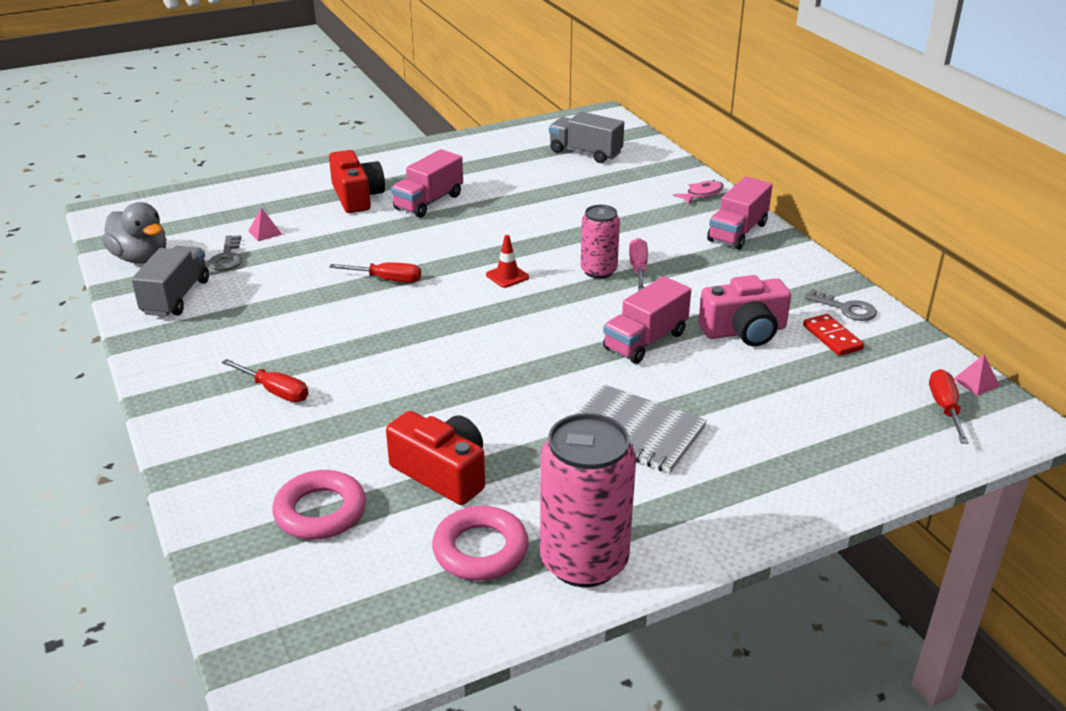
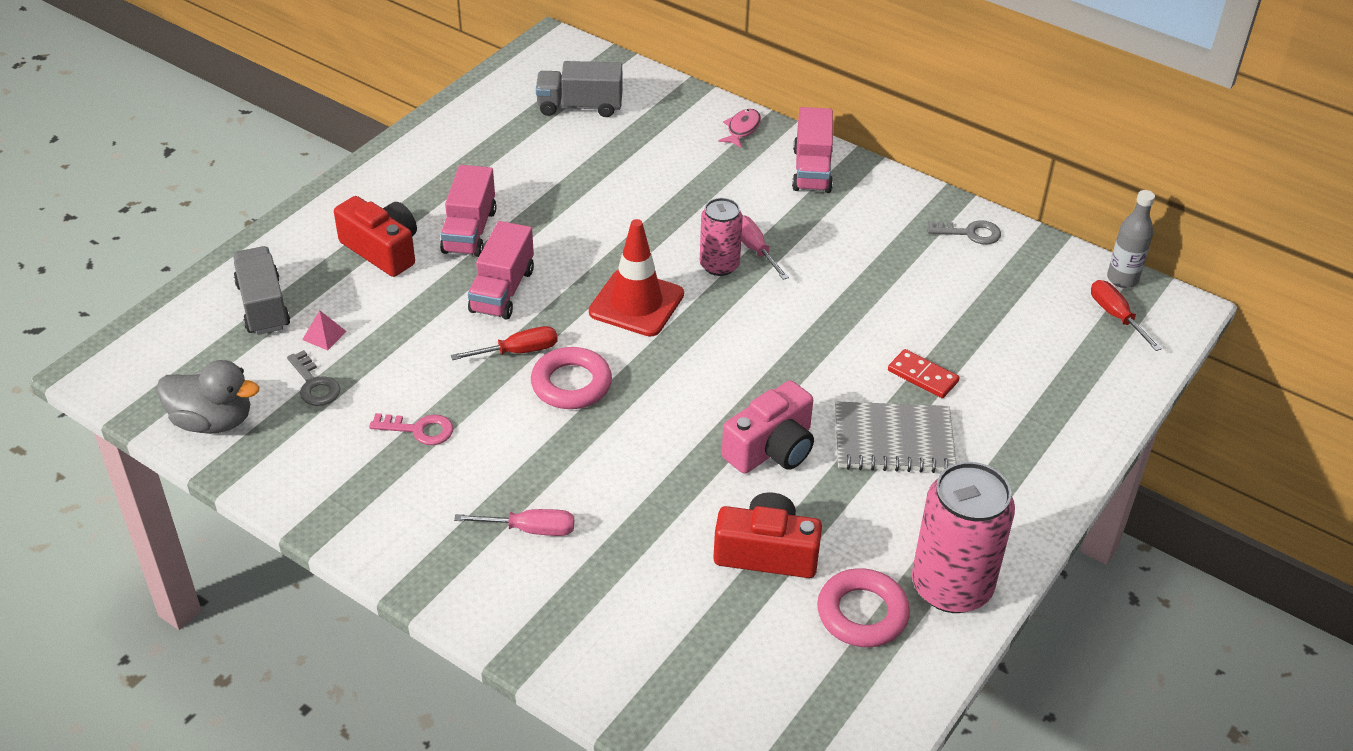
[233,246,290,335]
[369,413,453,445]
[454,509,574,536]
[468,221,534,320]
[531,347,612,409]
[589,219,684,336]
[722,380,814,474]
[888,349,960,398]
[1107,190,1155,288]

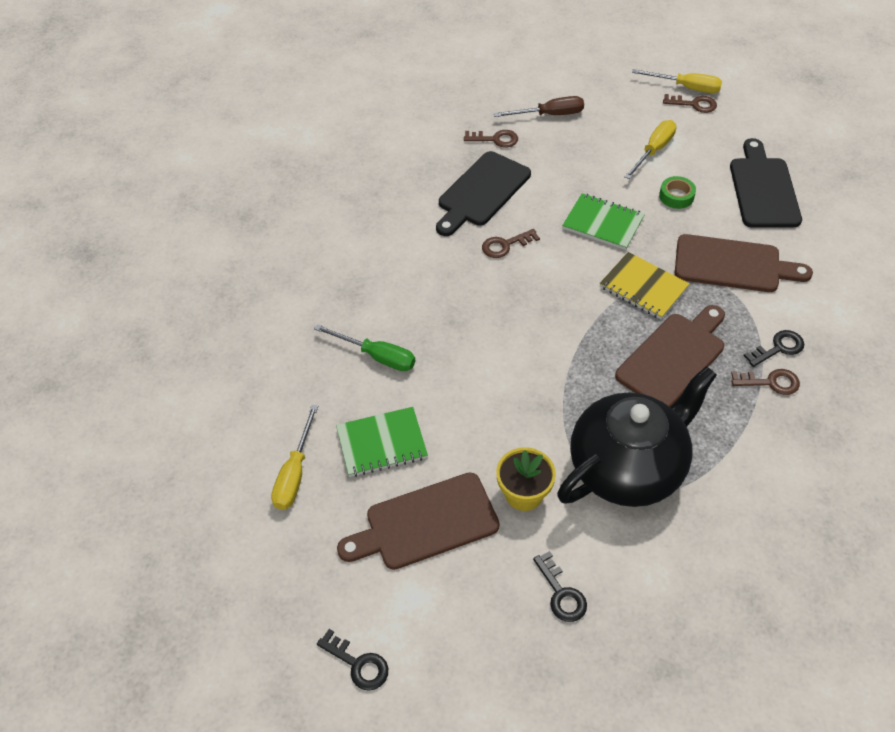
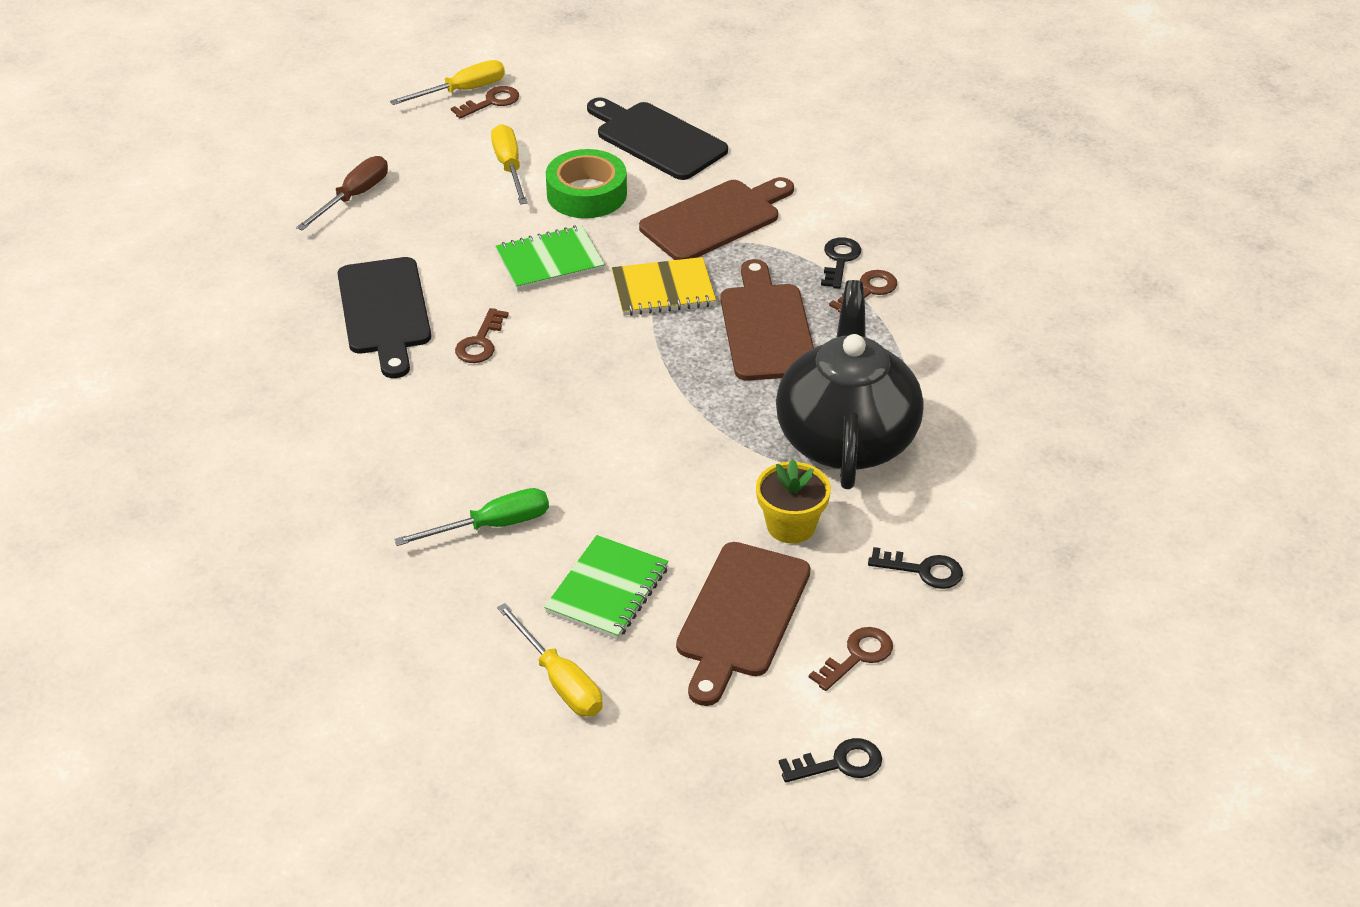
[546,149,627,218]
[809,627,893,691]

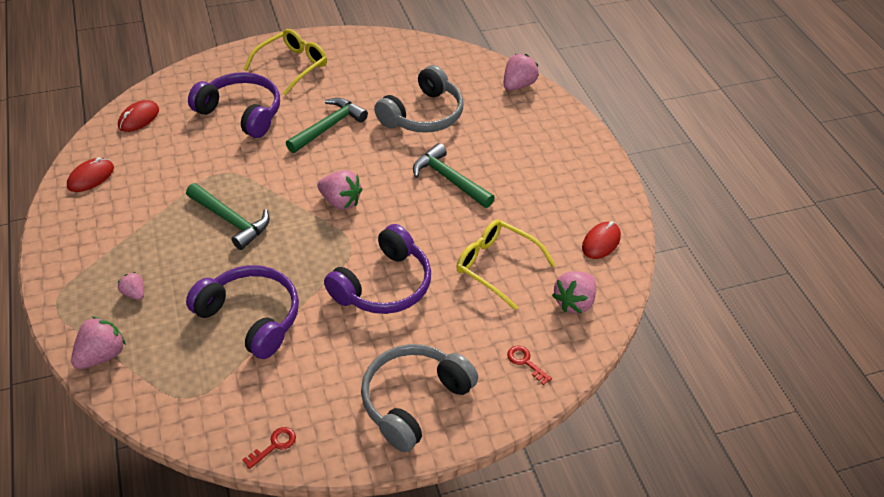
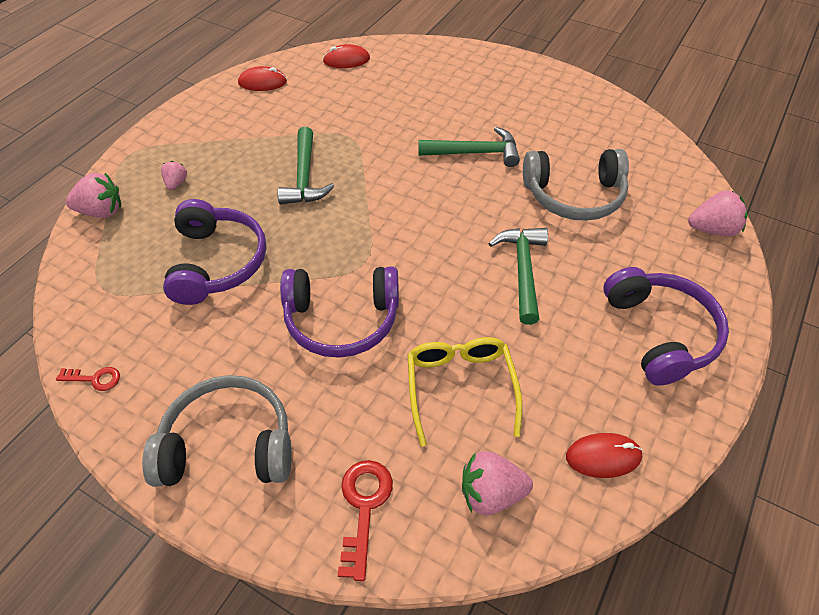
[338,460,393,581]
[603,267,729,386]
[244,29,327,96] (first image)
[317,170,362,210] (first image)

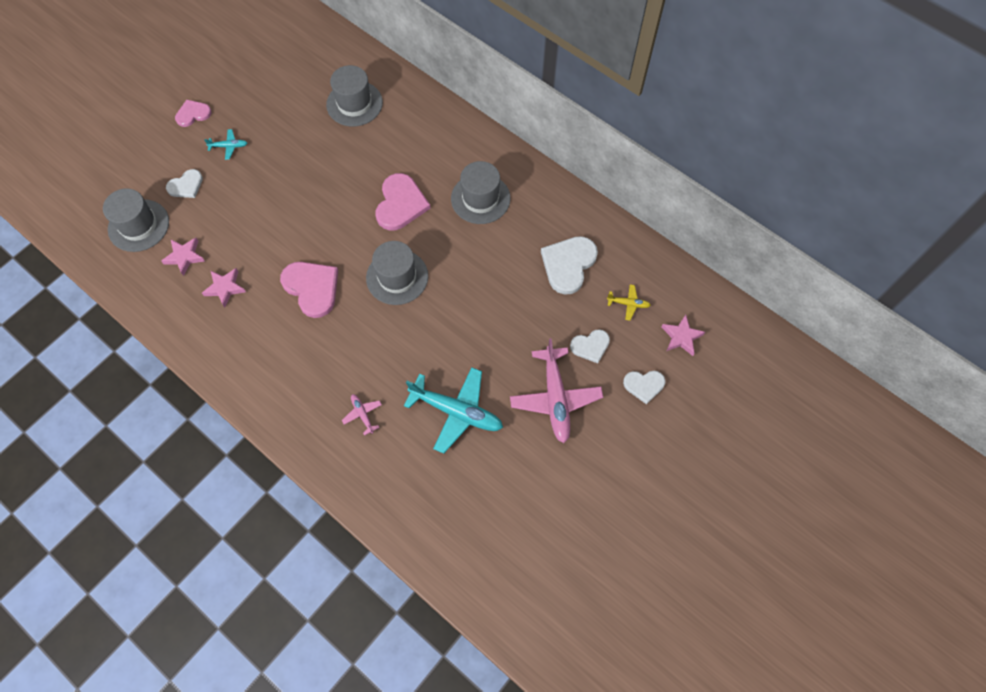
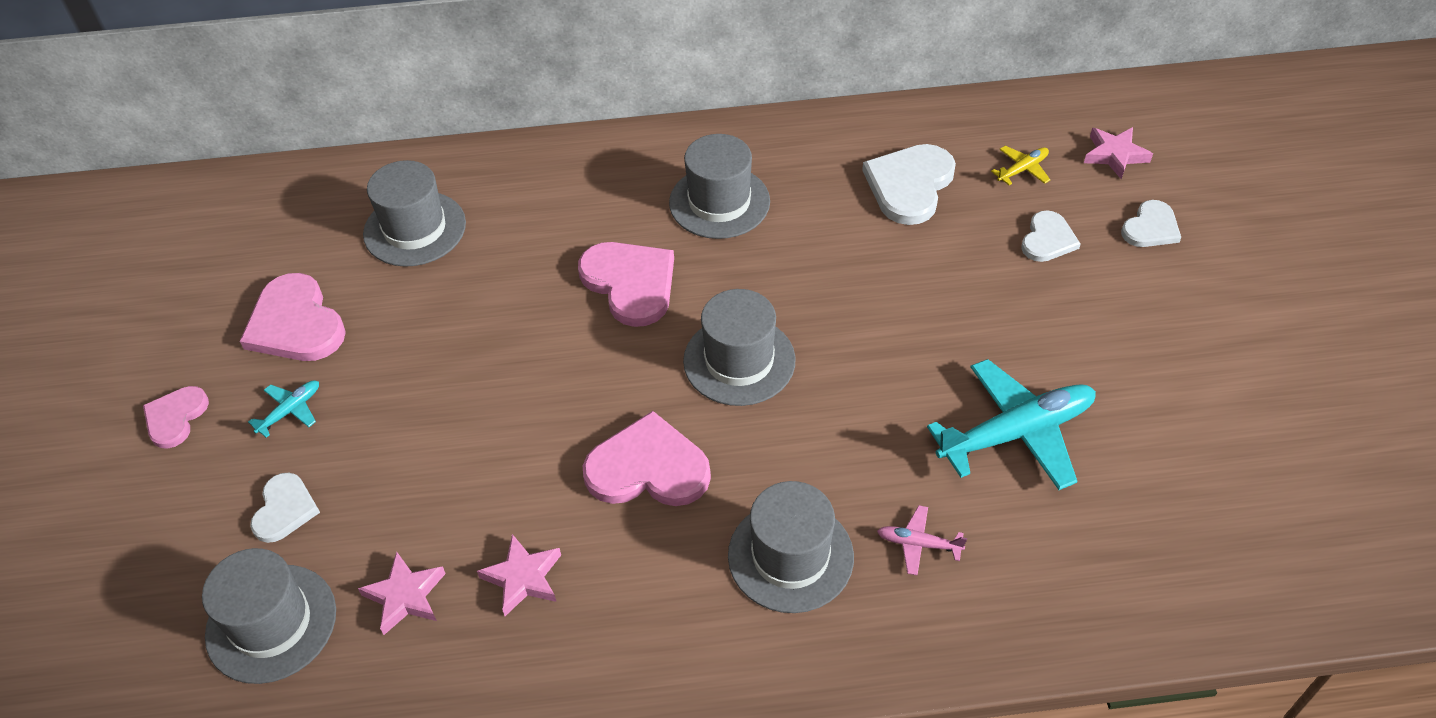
[240,273,346,361]
[728,481,854,613]
[862,144,956,225]
[510,338,603,443] (first image)

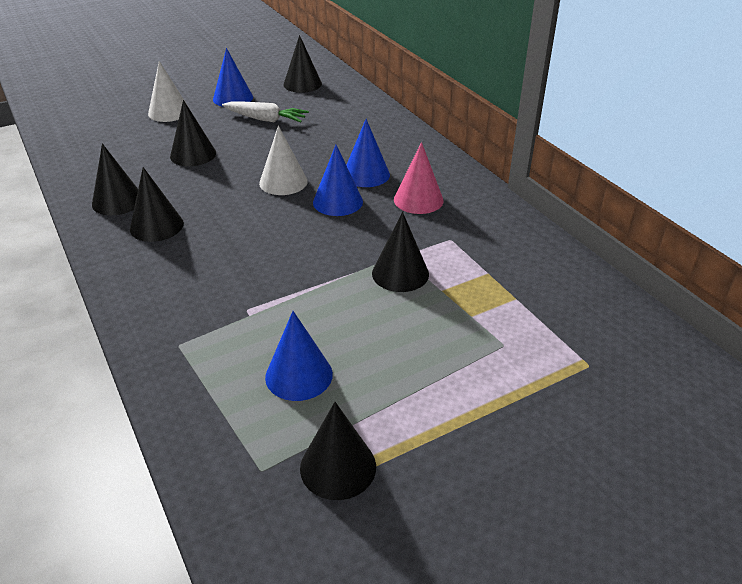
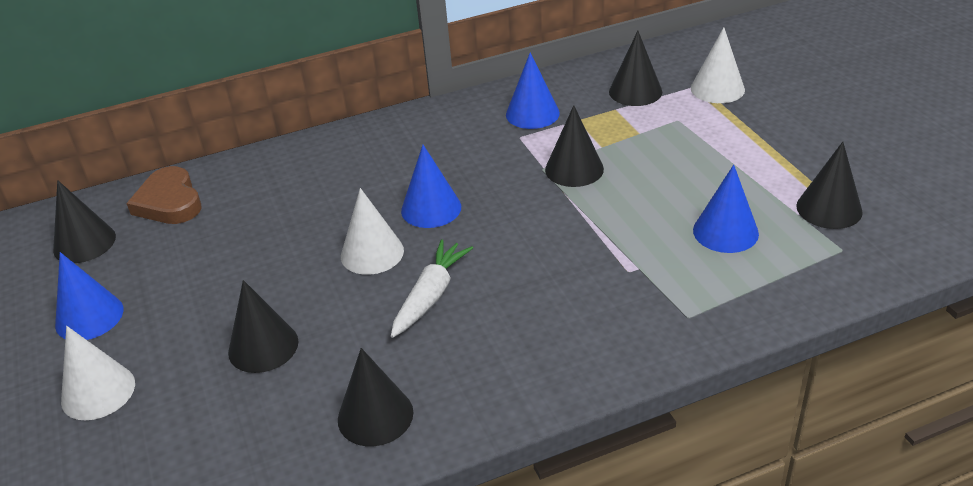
[126,166,201,224]
[391,239,473,338]
[506,52,560,129]
[609,31,662,106]
[691,27,745,103]
[394,142,444,214] (first image)

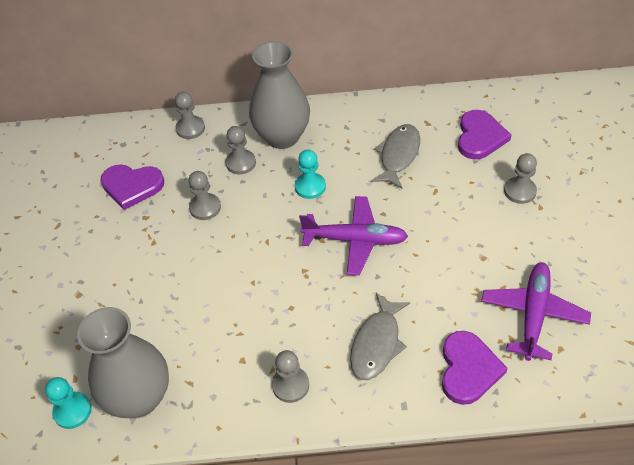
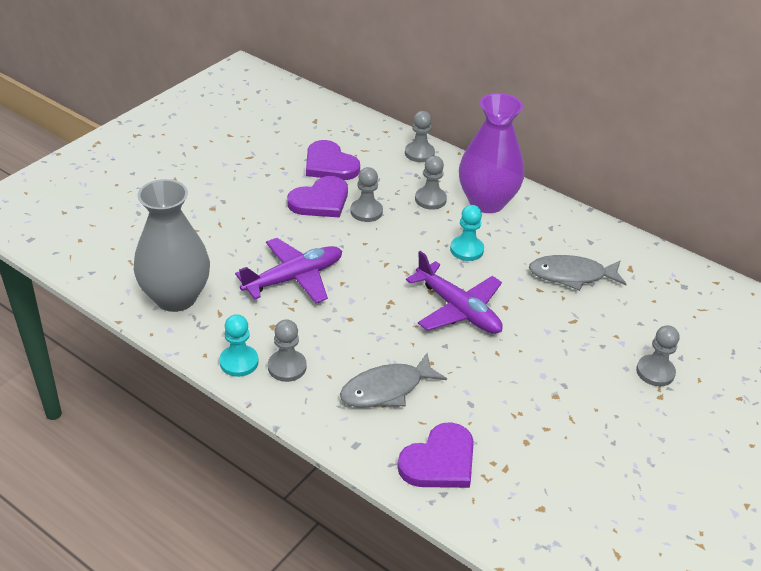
[219,314,259,377]
[235,238,342,303]
[287,176,348,218]
[459,93,524,213]
[529,255,627,291]

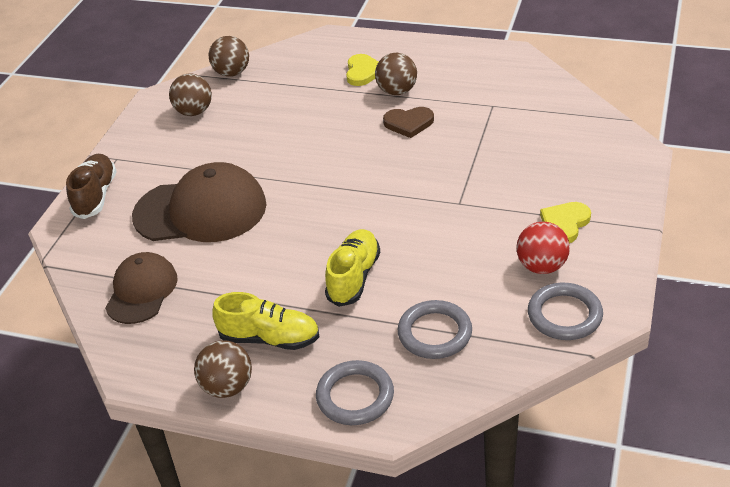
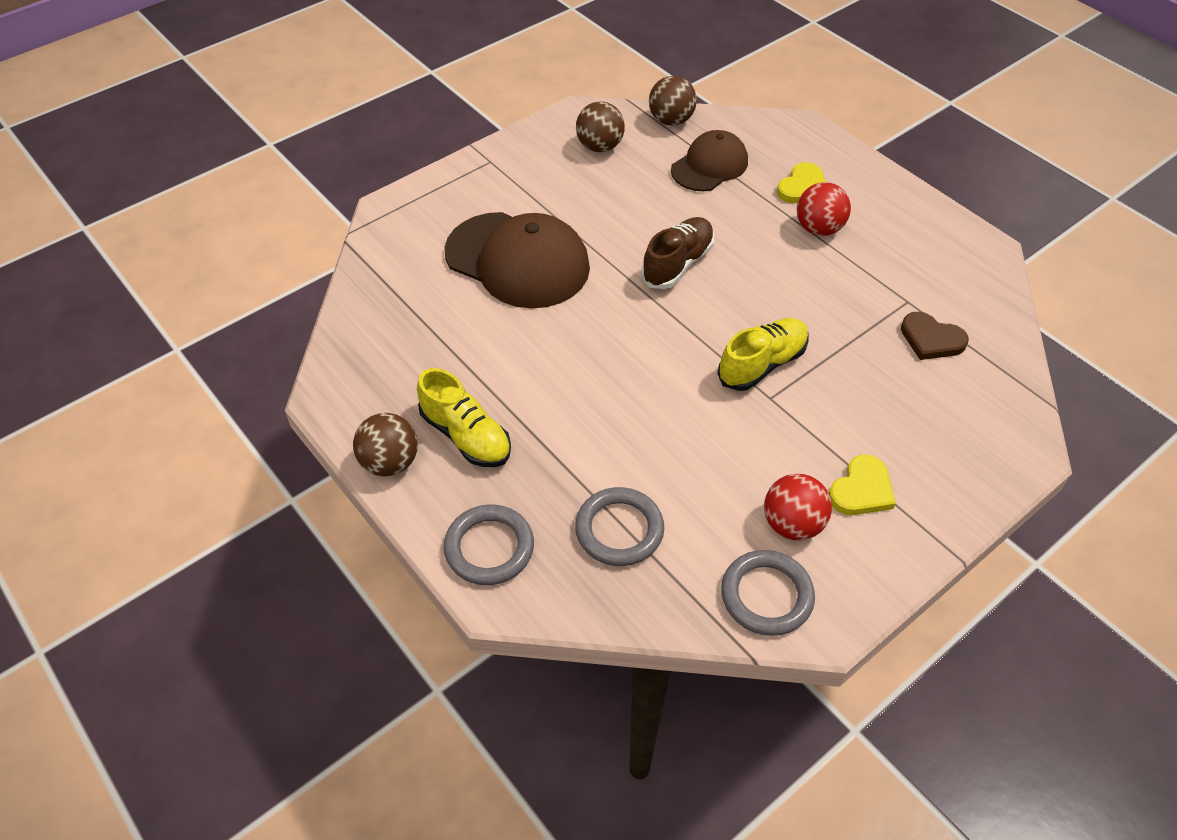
[641,217,714,289]
[671,130,748,191]
[717,318,809,391]
[797,182,851,236]
[829,454,896,515]
[901,312,969,360]

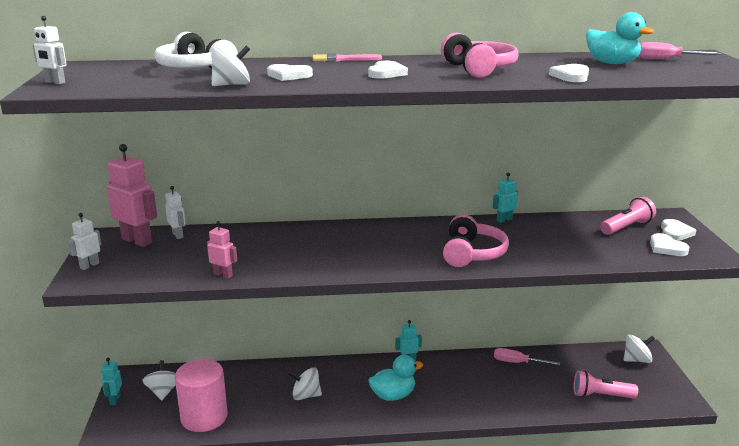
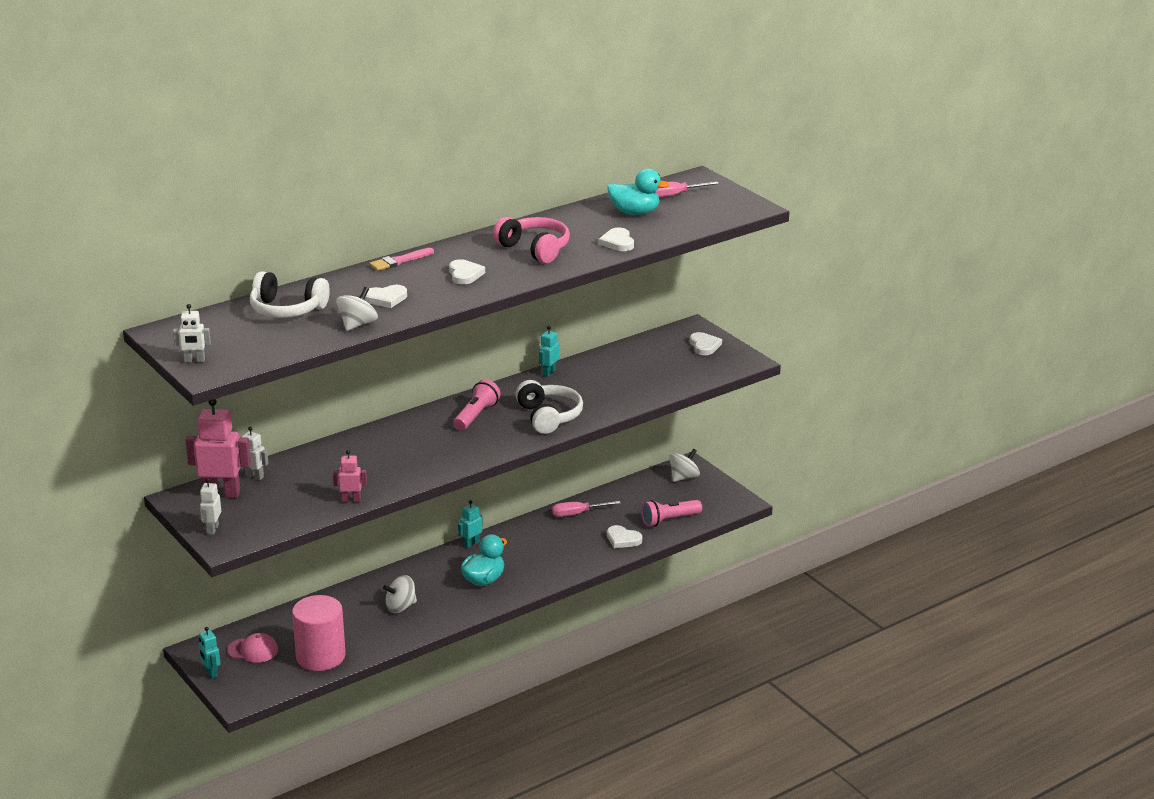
[227,633,278,663]
[453,379,501,430]
[515,380,583,434]
[607,525,642,548]

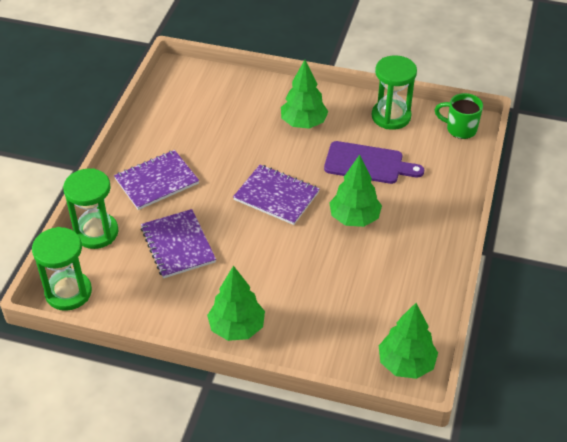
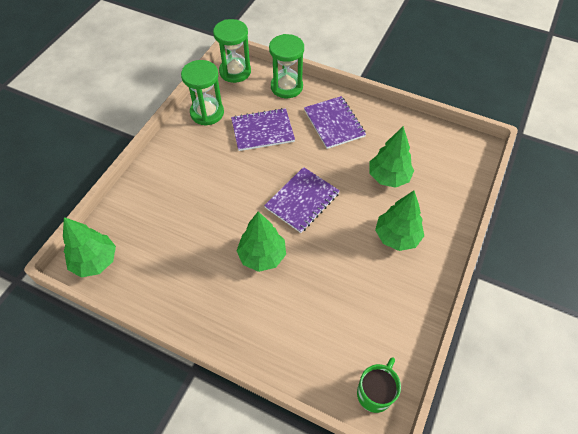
[181,60,224,126]
[370,126,414,188]
[324,141,424,184] (first image)

